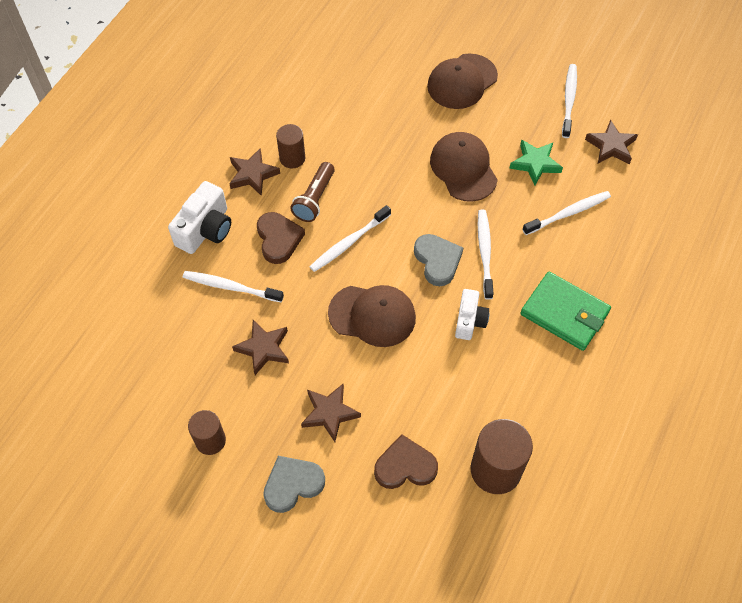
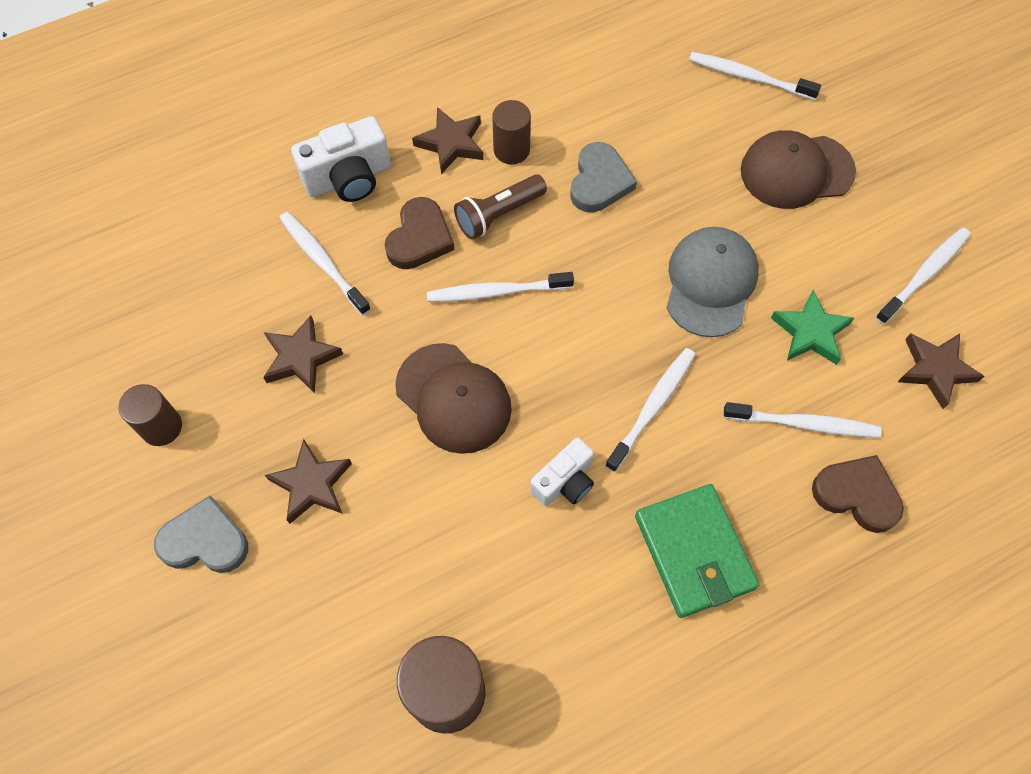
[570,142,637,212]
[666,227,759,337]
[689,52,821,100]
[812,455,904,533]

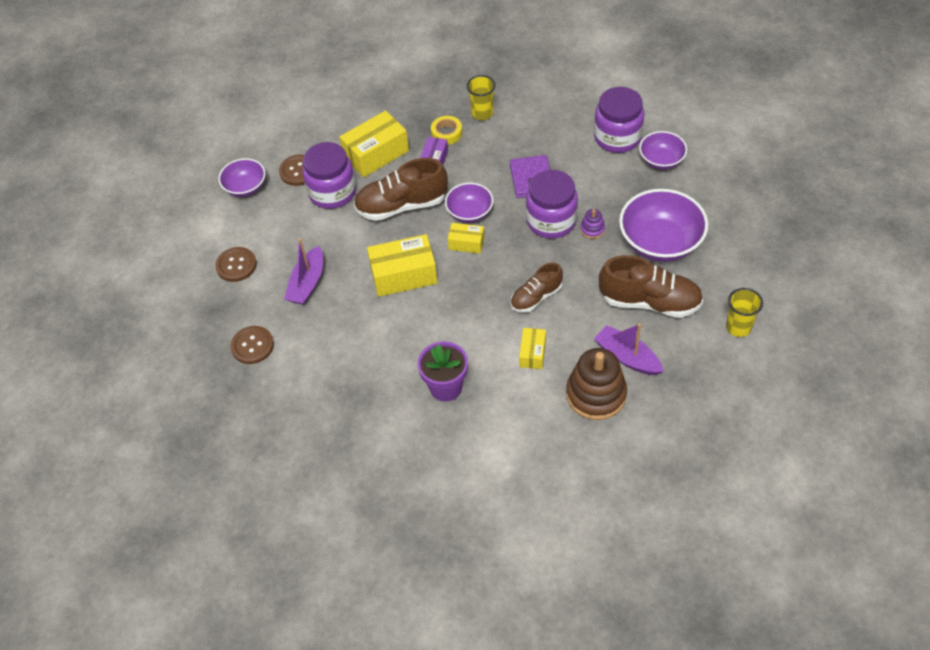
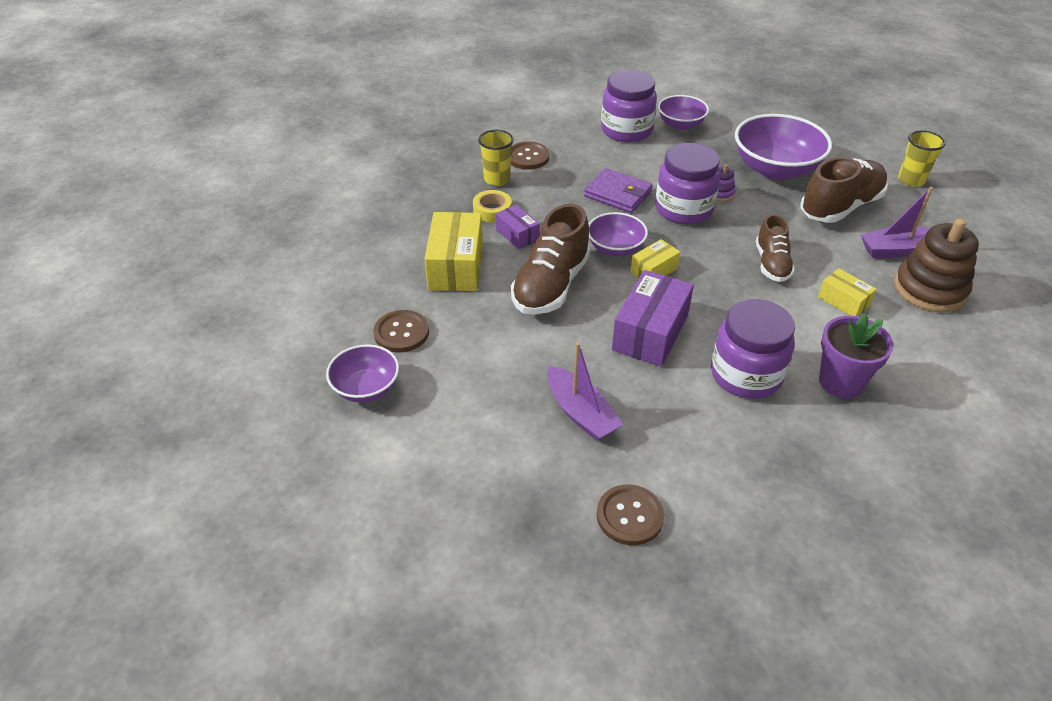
[511,142,550,170]
[612,270,694,367]
[711,299,795,399]

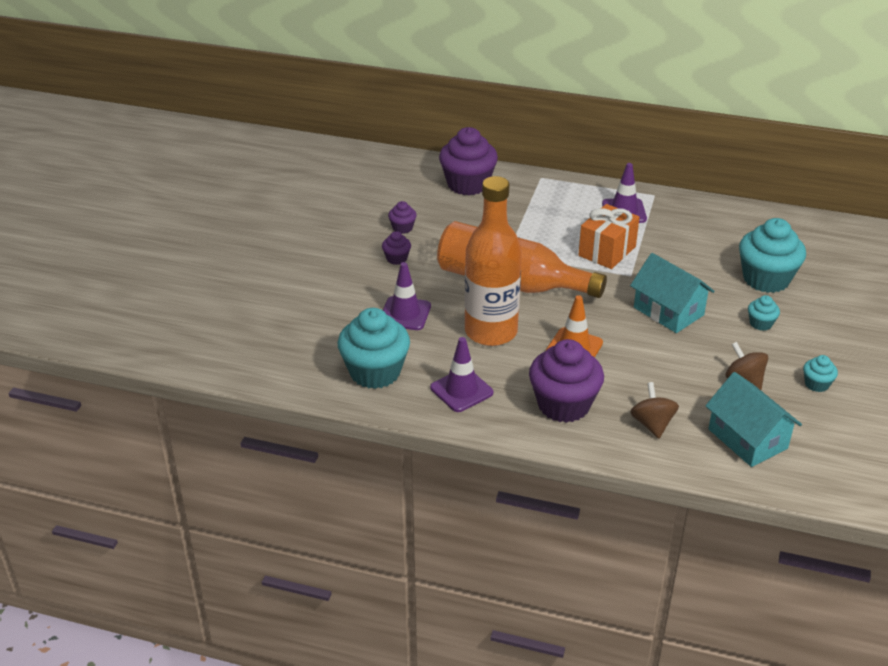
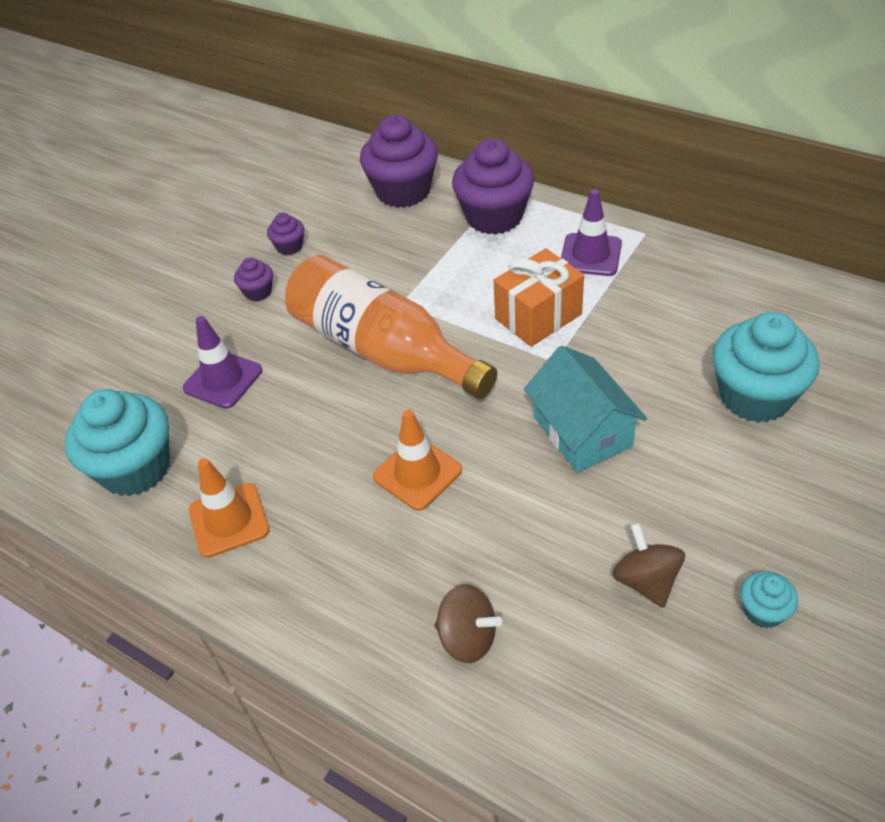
[189,458,269,558]
[435,584,502,663]
[452,138,534,235]
[464,176,522,346] (first image)
[705,372,802,467] (first image)
[748,295,780,331] (first image)

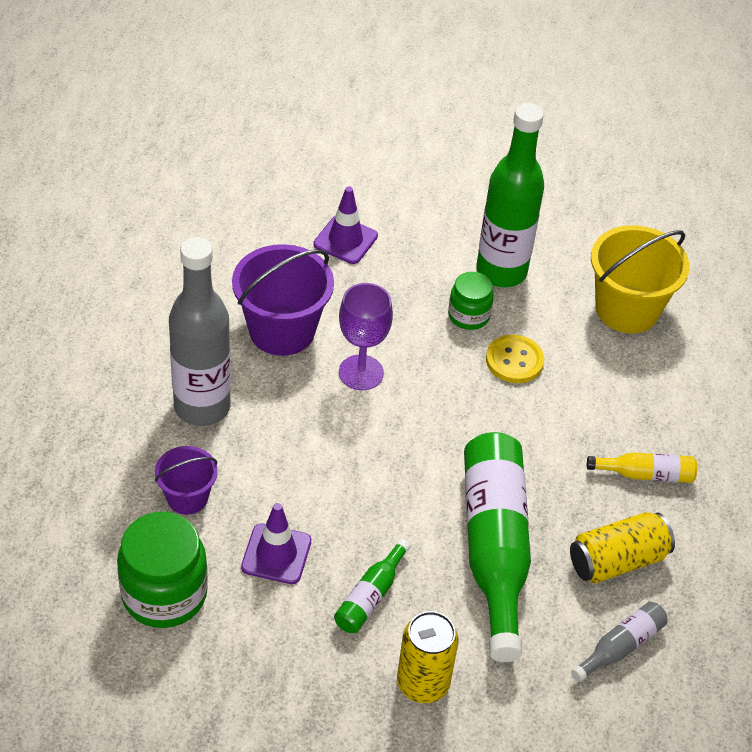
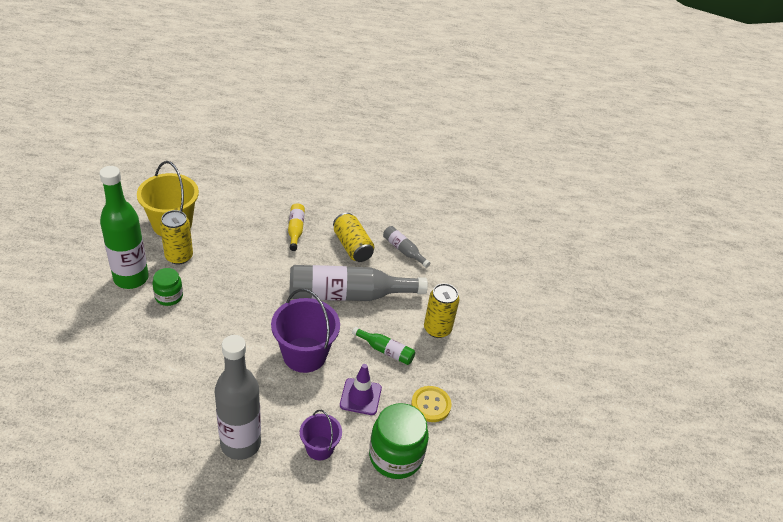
[160,210,193,264]
[271,289,340,373]
[289,265,428,301]
[411,386,452,422]
[314,186,378,264] (first image)
[339,283,393,390] (first image)

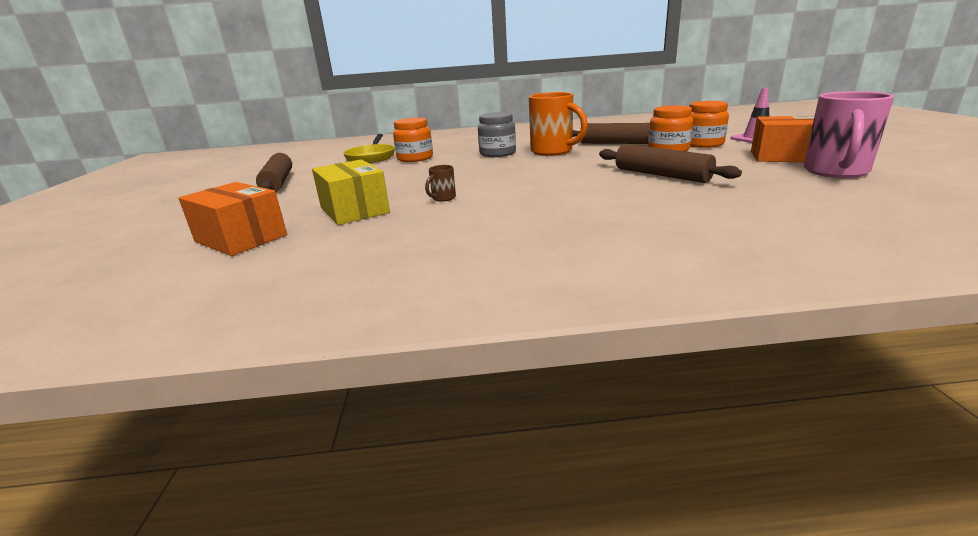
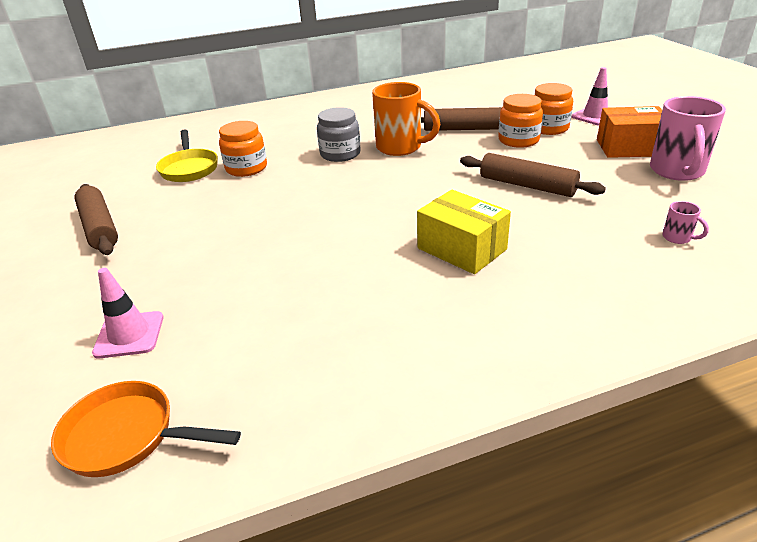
[51,381,241,477]
[92,268,163,358]
[417,190,511,274]
[663,201,709,244]
[425,165,456,202] (first image)

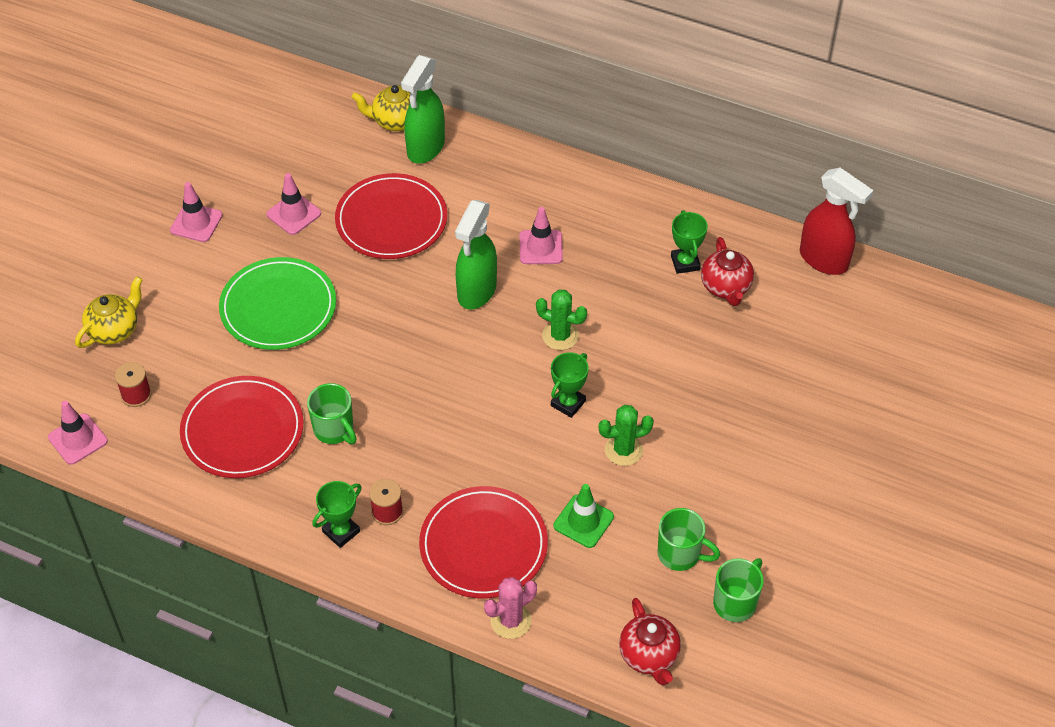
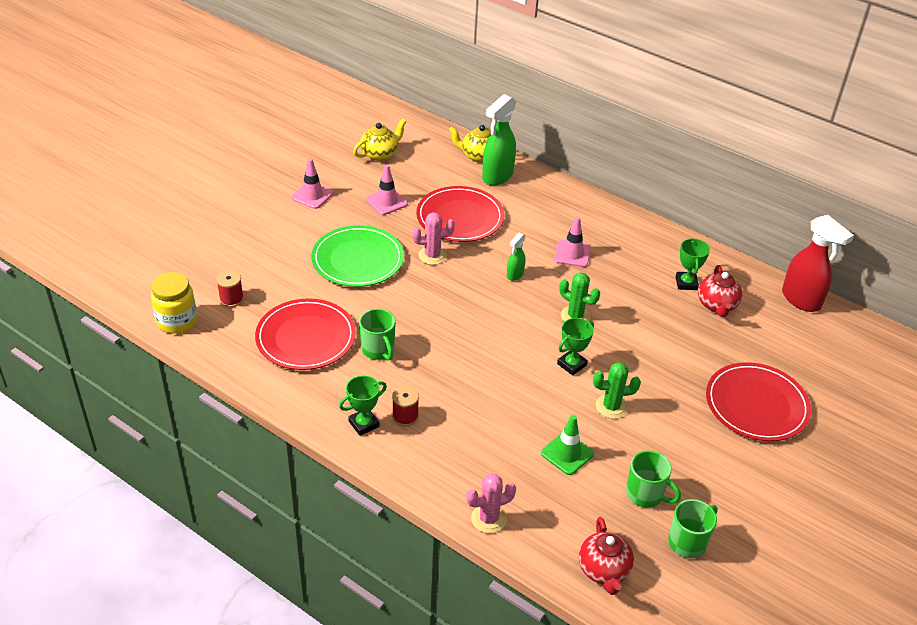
[151,272,197,334]
[353,119,406,161]
[412,212,455,265]
[507,233,526,281]
[706,362,811,441]

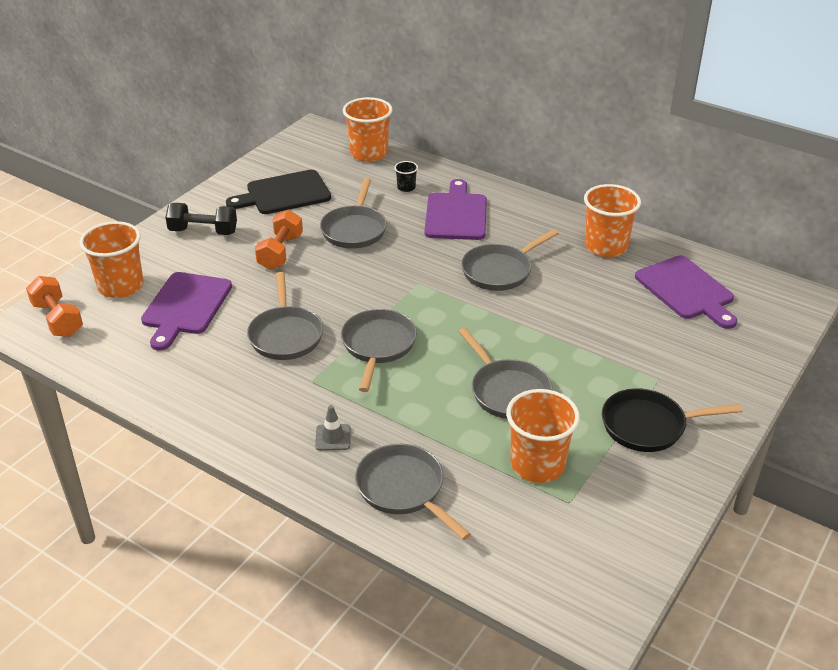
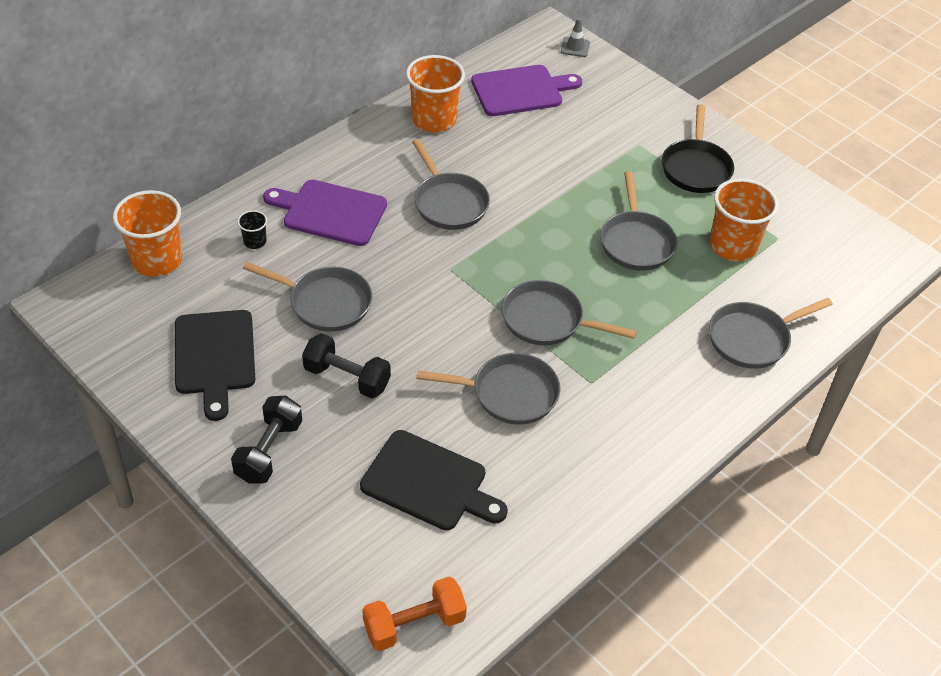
[302,333,391,399]
[360,430,508,530]
[561,18,590,57]
[600,172,677,271]
[80,221,144,298] (first image)

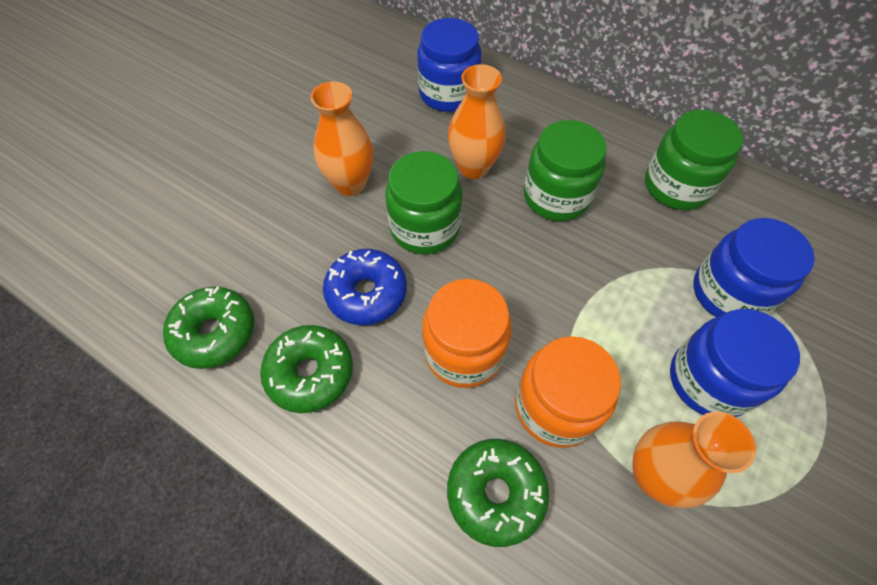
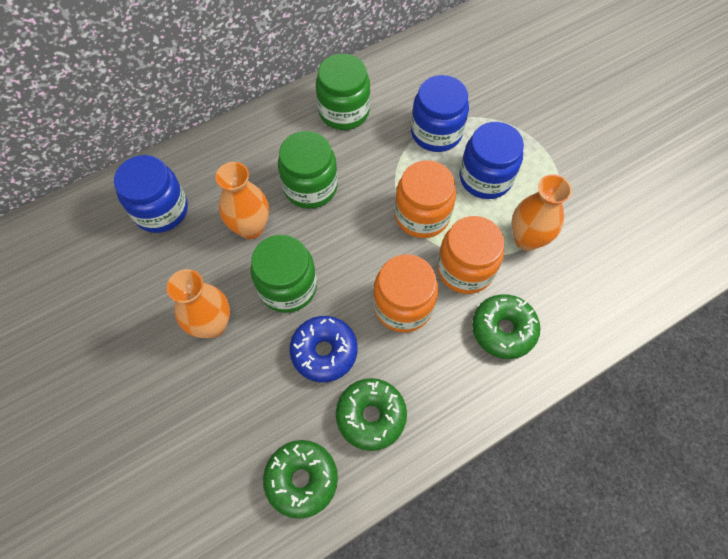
[394,160,456,238]

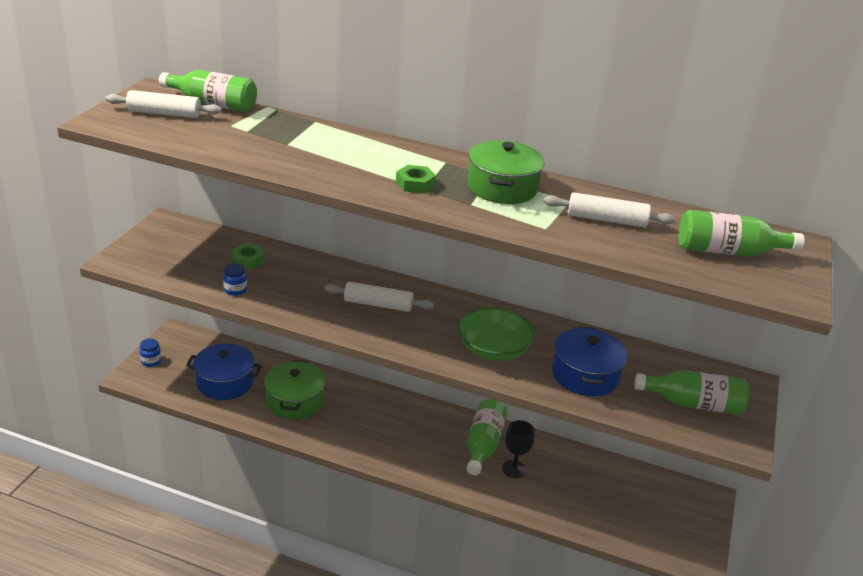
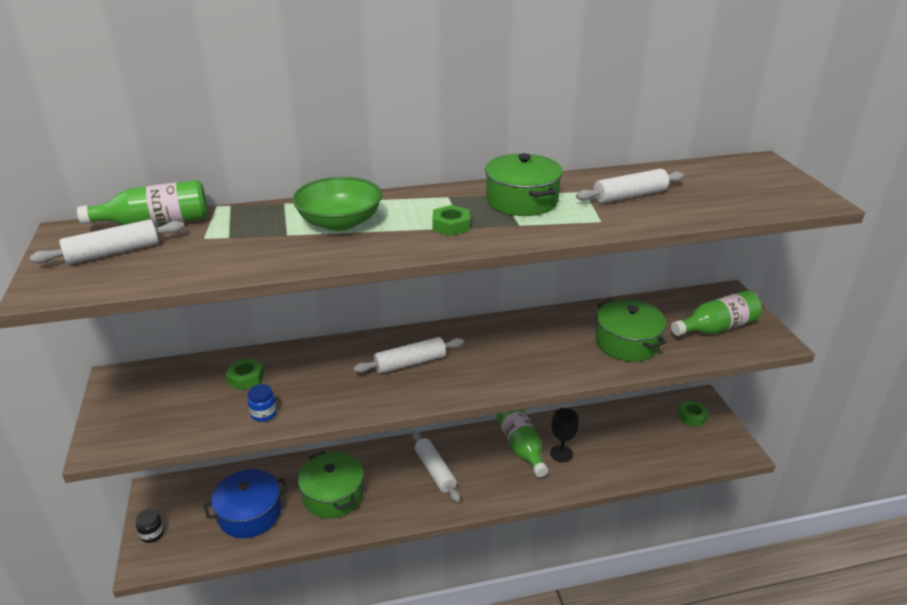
[136,509,164,543]
[292,177,382,231]
[412,431,460,502]
[596,299,666,362]
[677,401,709,427]
[678,210,805,257] (first image)

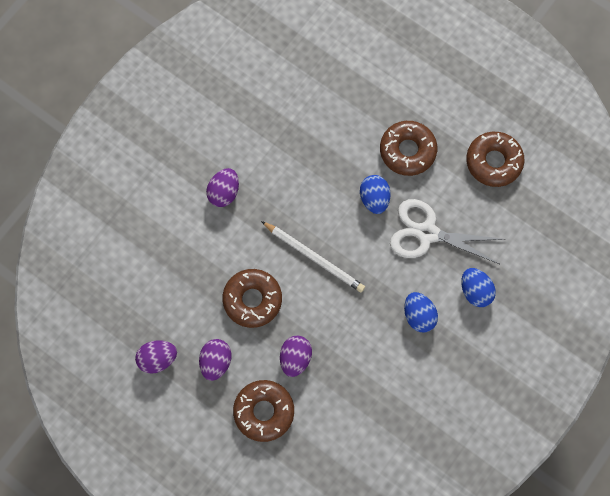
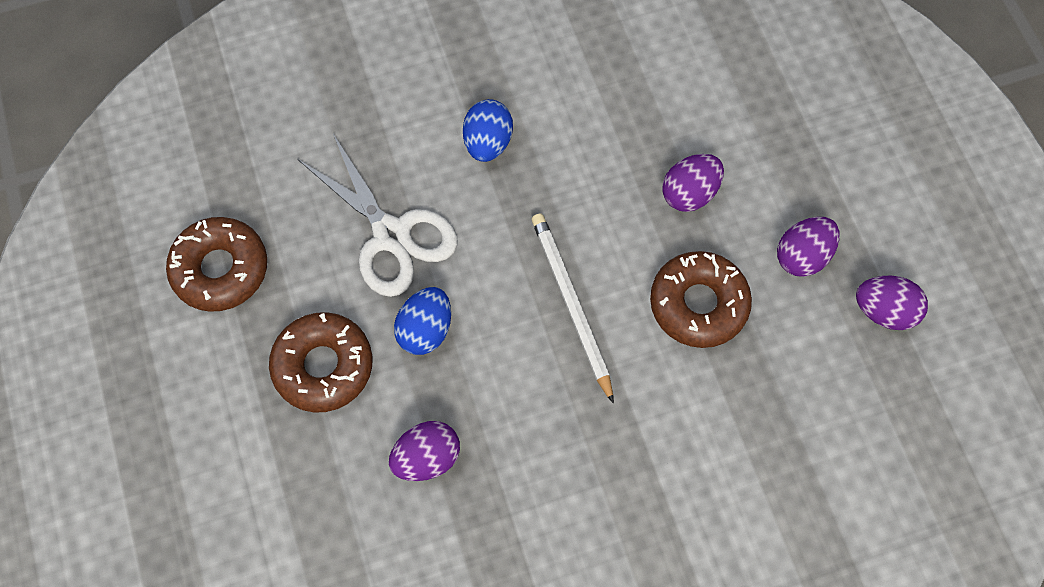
[389,421,460,481]
[233,380,294,442] (first image)
[461,268,496,307] (first image)

